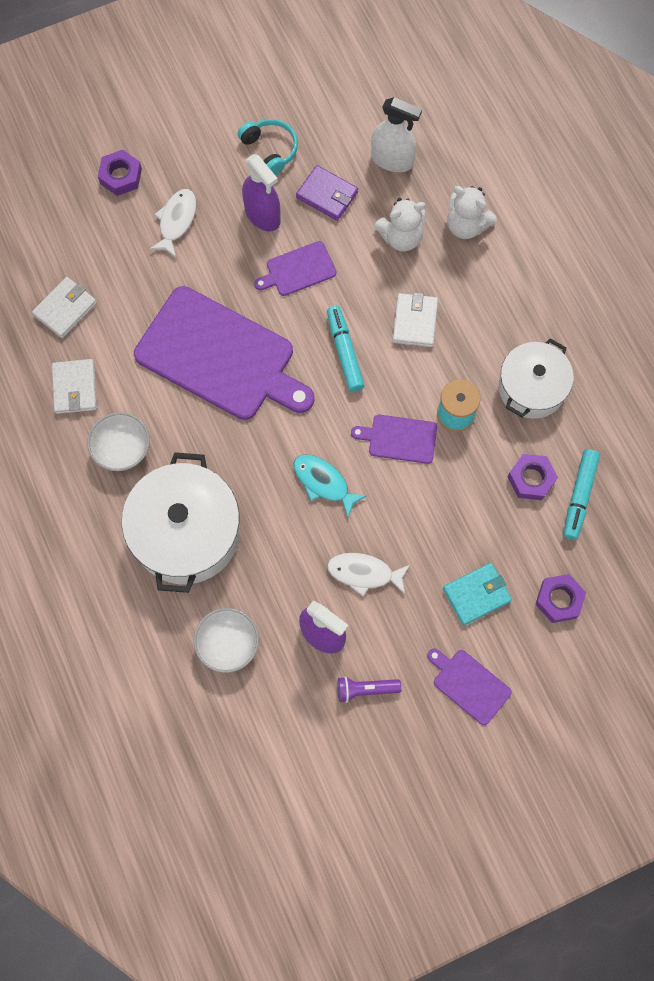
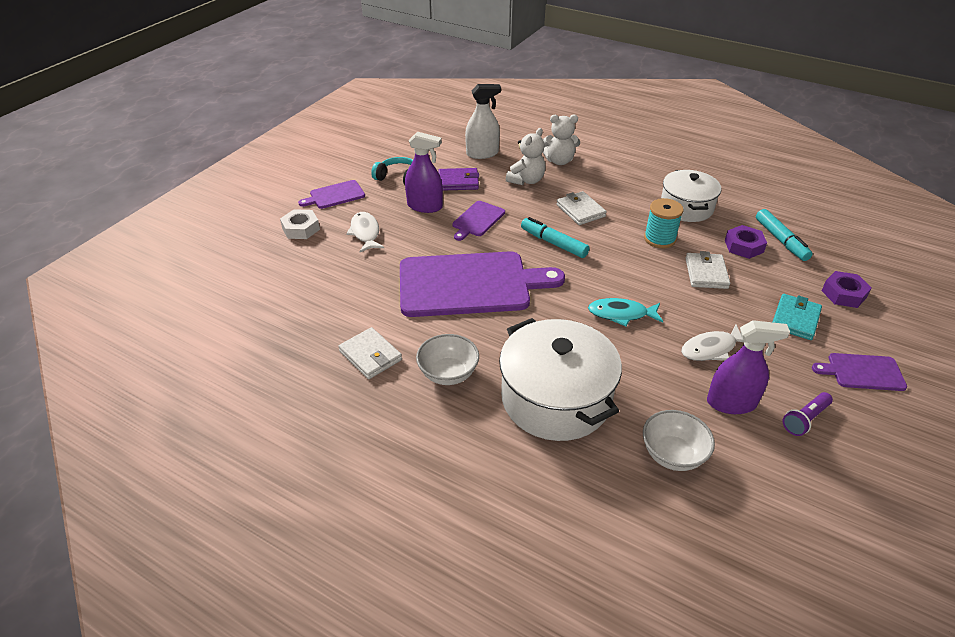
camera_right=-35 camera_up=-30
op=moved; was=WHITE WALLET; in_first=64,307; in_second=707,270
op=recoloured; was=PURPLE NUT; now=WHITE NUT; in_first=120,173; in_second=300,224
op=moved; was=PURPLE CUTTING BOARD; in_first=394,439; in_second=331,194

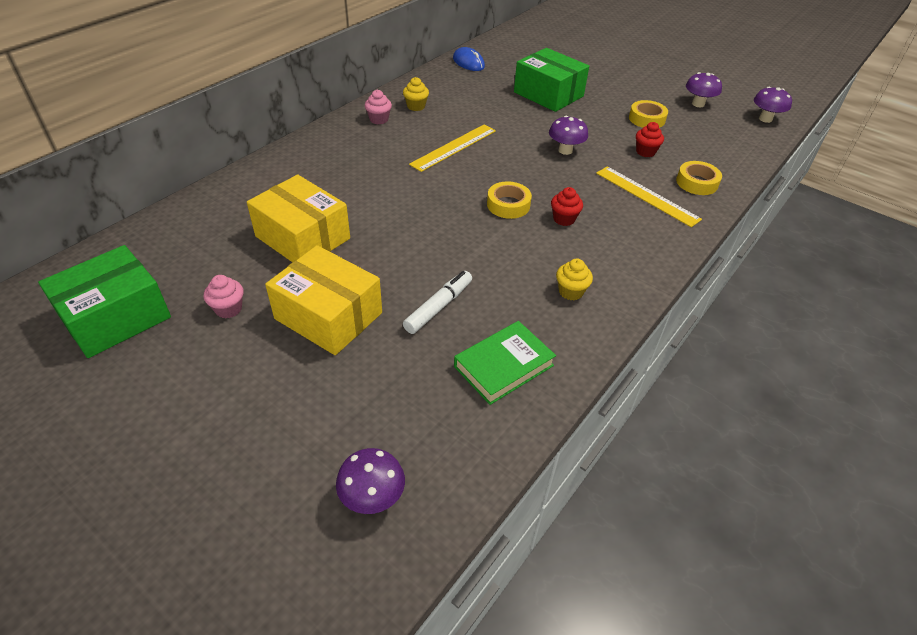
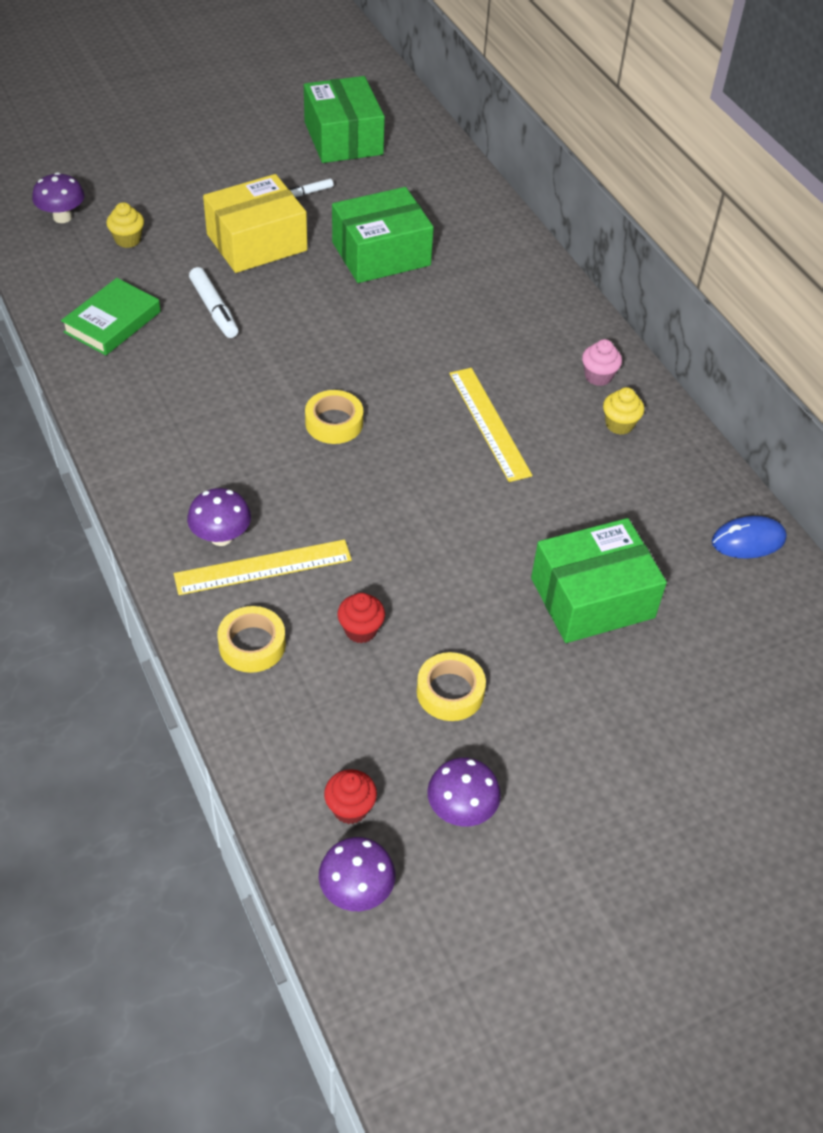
camera_right=115 camera_up=5
op=replaced; was=PINK CUPCAKE; now=WHITE MARKER; in_first=224,296; in_second=311,188
op=recoloured; was=YELLOW BOX; now=GREEN BOX; in_first=298,218; in_second=383,235
op=turned; was=GREEN BOOK; in_first=505,363; in_second=111,316; clockwise=45
op=moved; was=PURPLE MUSHROOM; in_first=568,135; in_second=219,517
op=moved; was=RED CUPCAKE; in_first=567,206; in_second=350,796
op=moved; was=YELLOW CUPCAKE; in_first=574,279; in_second=125,225

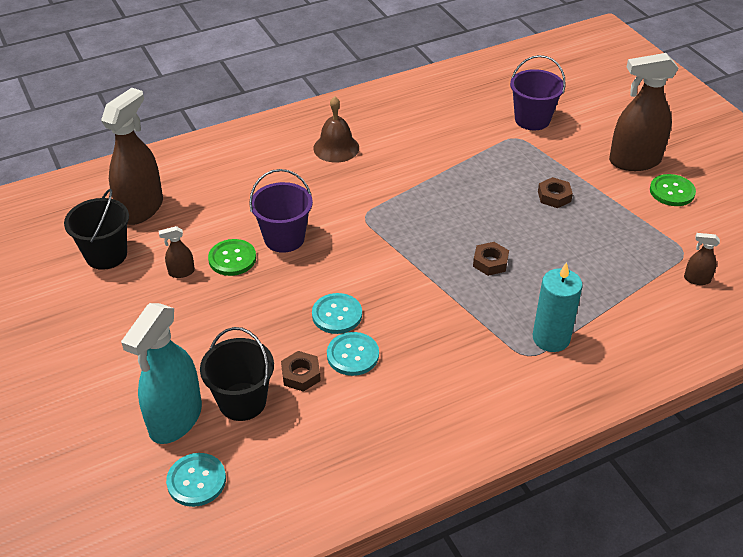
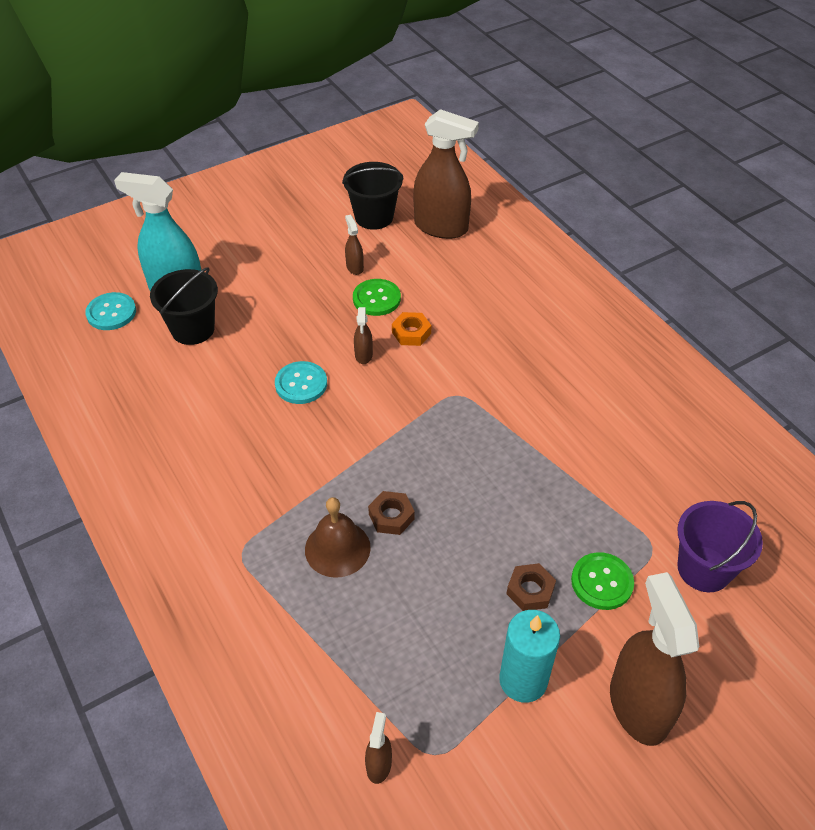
camera_right=85 camera_up=5
op=replaced; was=PURPLE BUCKET; now=ORANGE NUT; in_first=281,211; in_second=411,329
op=removed; was=BROWN NUT; in_first=301,371
op=moved; was=BROWN BELL; in_first=336,129; in_second=338,537
op=removed; was=TURQUOISE BUTTON; in_first=353,354
op=moved; was=TURQUOISE CANDLE; in_first=558,307; in_second=529,656
op=moved; was=GREEN BUTTON; in_first=673,190; in_second=602,581
op=added; now=BROWN SPRAY BOTTLE; in_second=363,335

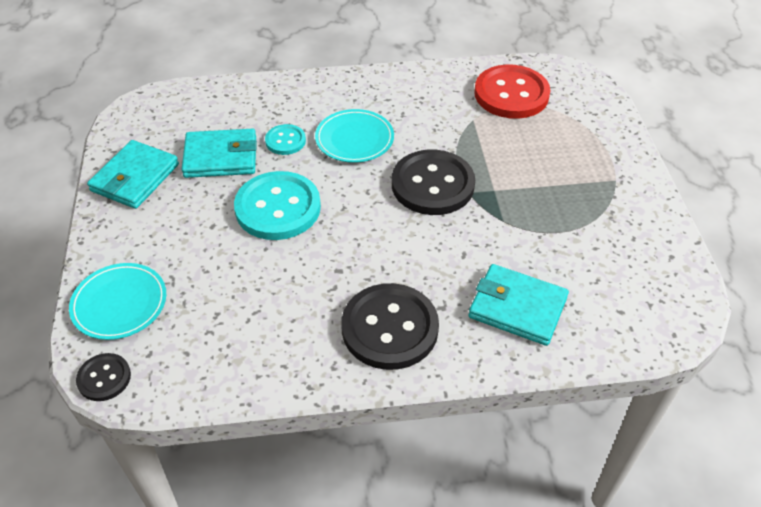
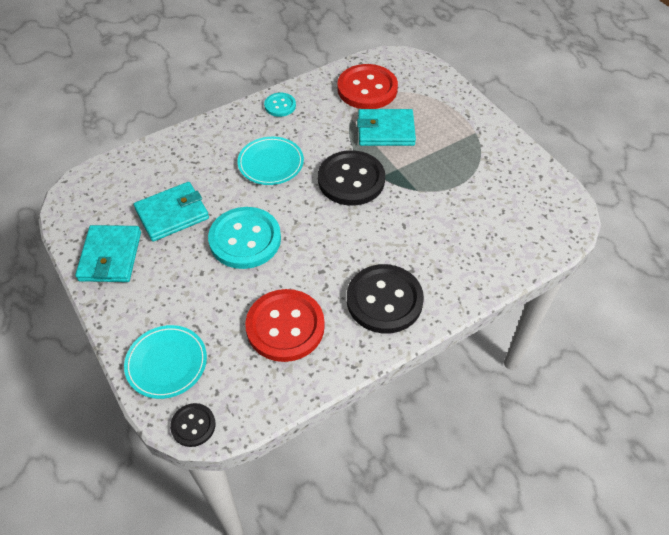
camera_right=-25 camera_up=5
op=moved; was=TURQUOISE BUTTON; in_first=285,139; in_second=280,105
op=moved; was=TURQUOISE WALLET; in_first=518,305; in_second=386,127
op=added; now=RED BUTTON; in_second=285,325

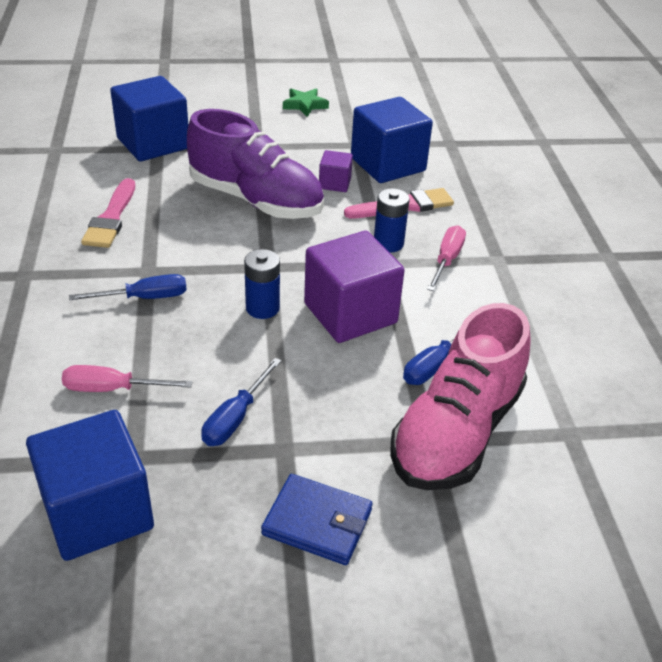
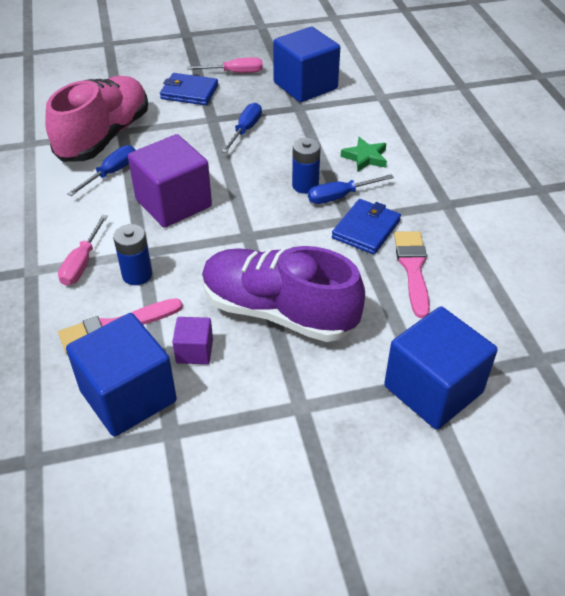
camera_right=175 camera_up=5
op=moved; was=PINK SCREWDRIVER; in_first=127,378; in_second=225,65
op=moved; was=BLUE BATTERY; in_first=262,284; in_second=306,166
op=moved; was=GREEN STAR; in_first=306,102; in_second=364,154
op=added; now=BLUE WALLET; in_second=366,227

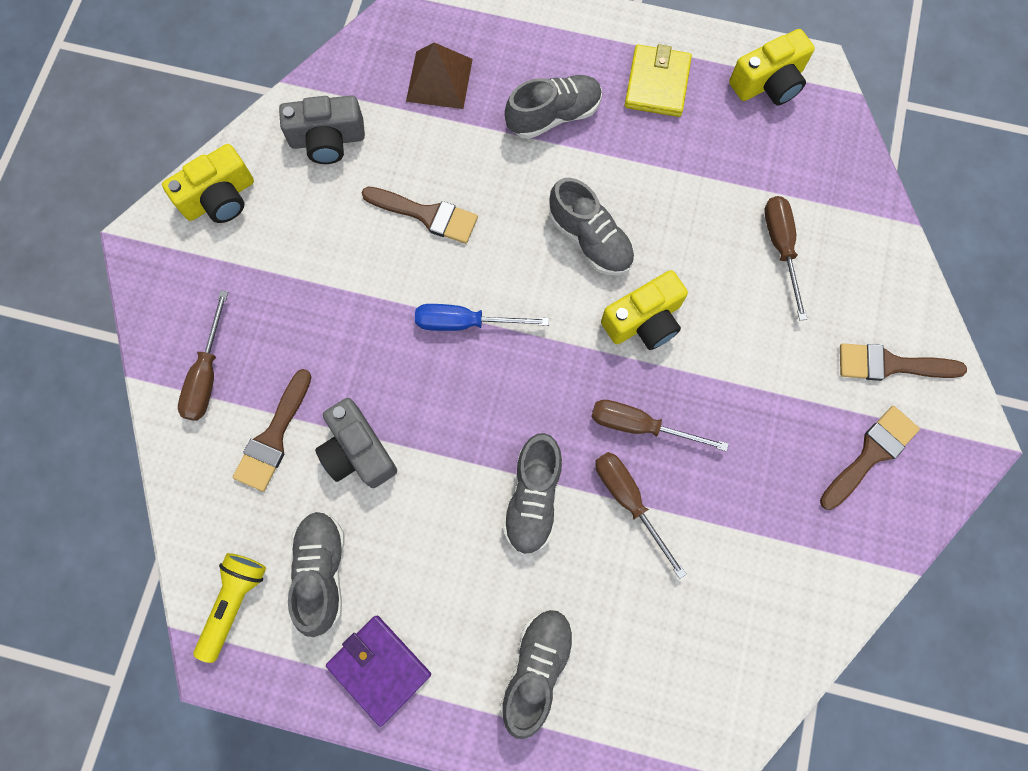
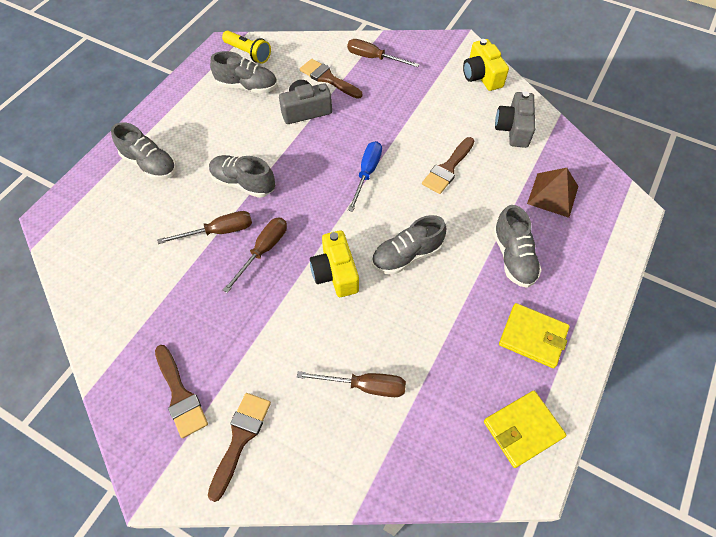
camera_right=105 camera_up=-15
op=removed; was=PURPLE WALLET; in_first=378,671
op=replaced; was=YELLOW CAMERA; now=YELLOW WALLET; in_first=772,67; in_second=525,429

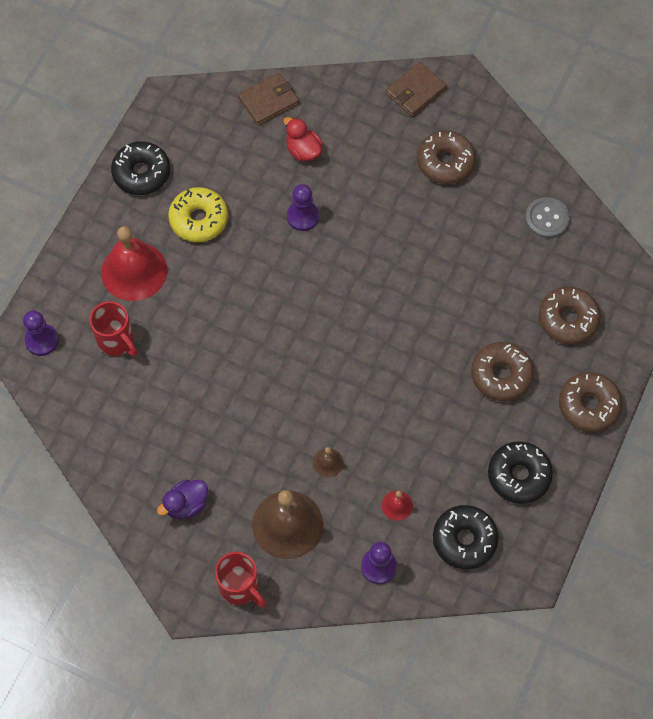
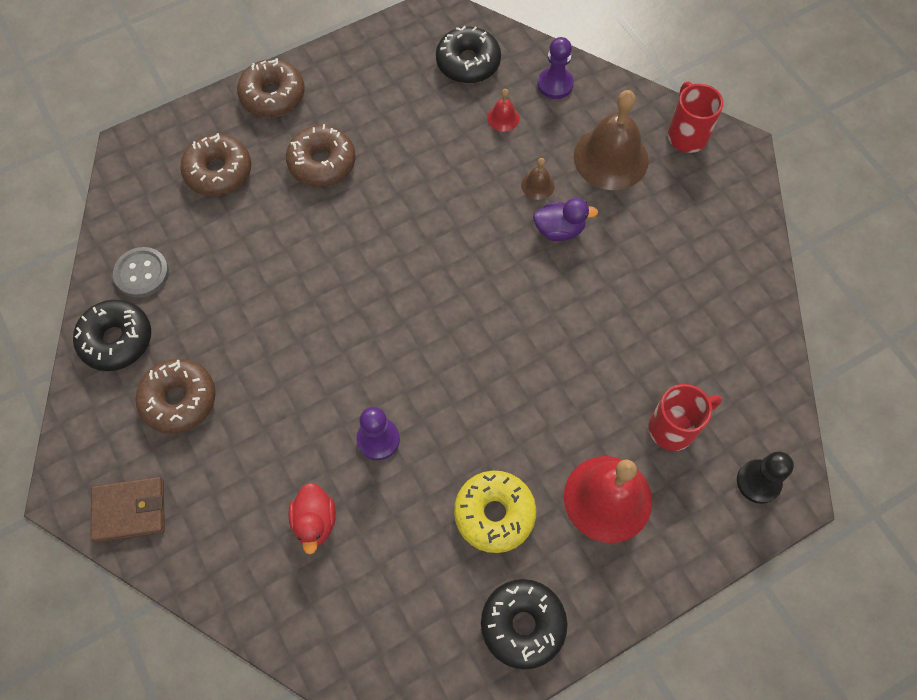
camera_right=-145 camera_up=0
op=recoloured; was=PURPLE PAWN; now=BLACK PAWN; in_first=41,333; in_second=765,478
op=turned; was=RED MUG; in_first=113,328; in_second=685,417; clockwise=75
op=moved; was=PURPLE DUCK; in_first=182,499; in_second=565,219
op=removed; was=BROWN WALLET; in_first=268,99
op=moved; was=BLACK DONUT; in_first=520,472; in_second=112,335

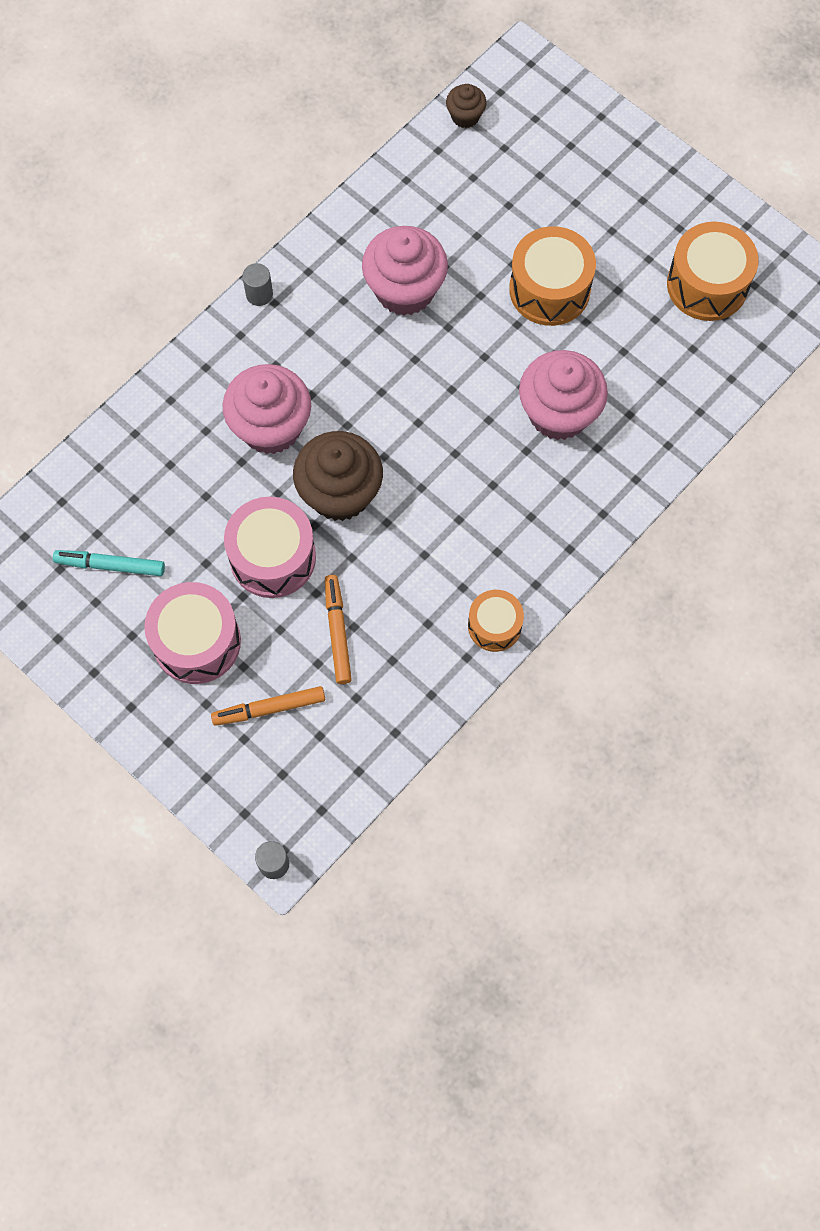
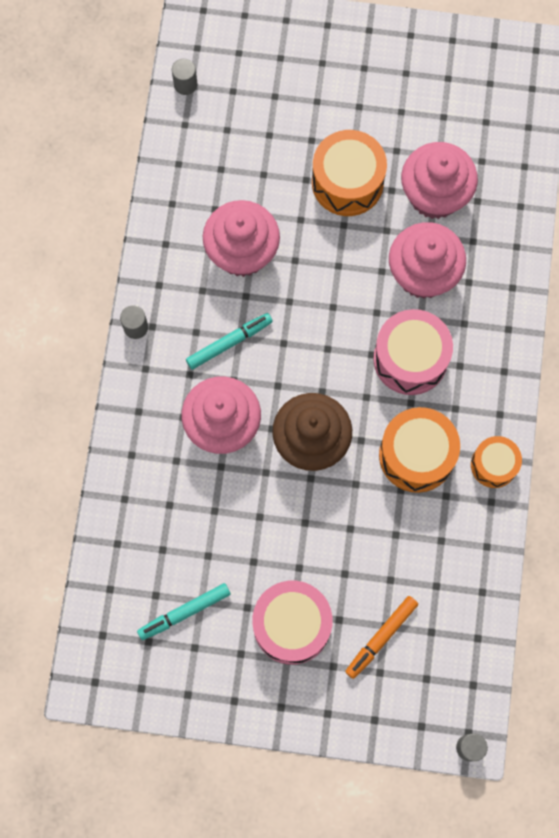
camera_right=-35 camera_up=5
op=moved; was=PINK DRUM; in_first=270,547; in_second=413,352
op=removed; was=ORANGE MARKER; in_first=338,629
op=replaced; was=BROWN CUPCAKE; now=GREY CYLINDER; in_first=466,106; in_second=184,77
op=moved; was=ORANGE DRUM; in_first=713,271; in_second=419,450
op=added; now=TURQUOISE MARKER; in_second=229,341
op=added; now=PINK CUPCAKE; in_second=439,180

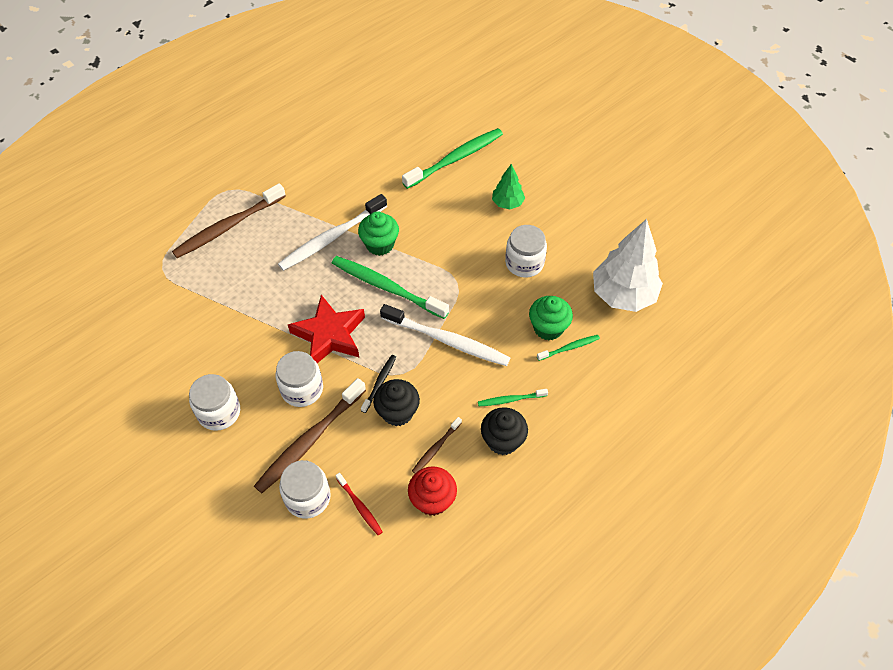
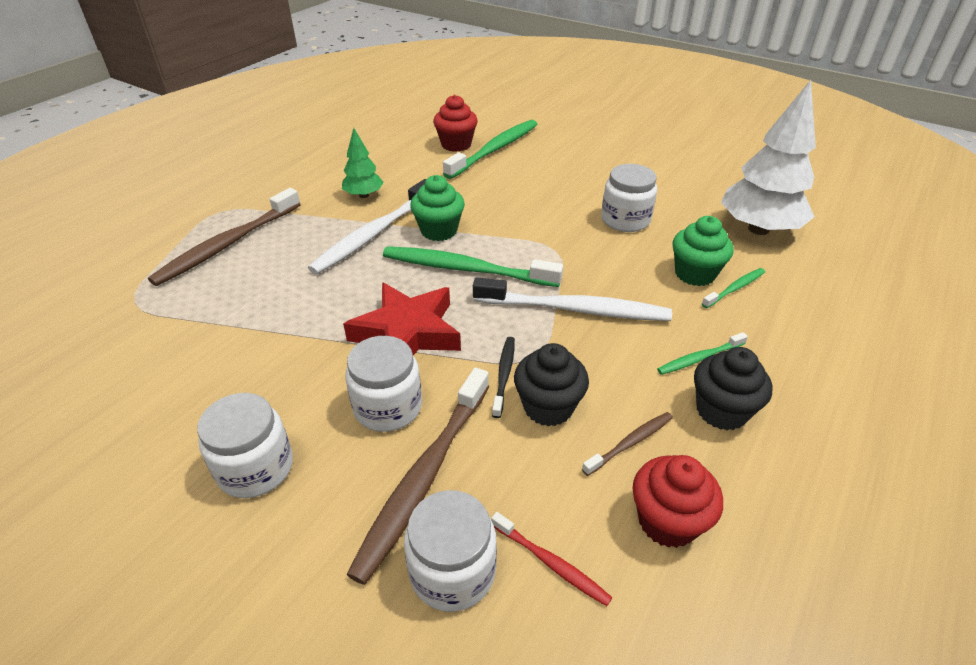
camera_right=-15 camera_up=-15
op=turned; was=BROWN TOOTHBRUSH; in_first=437,445; in_second=627,444; clockwise=-150
op=moved; was=GREEN TREE; in_first=508,187; in_second=363,163
op=added; now=RED CUPCAKE; in_second=455,123

